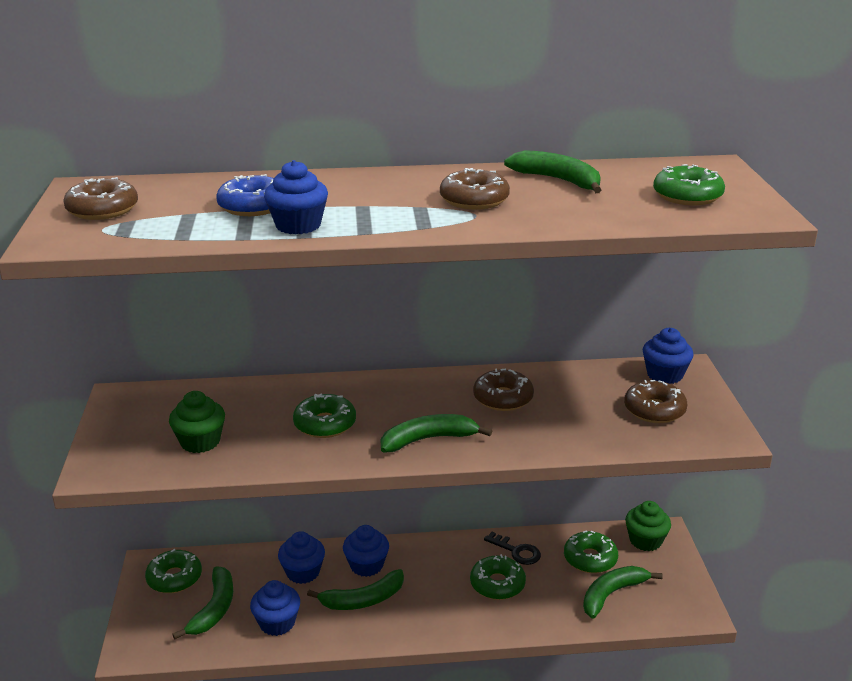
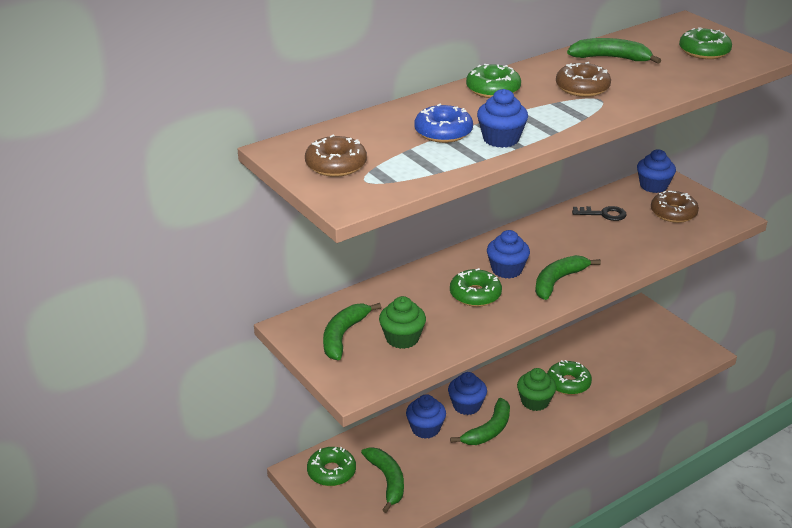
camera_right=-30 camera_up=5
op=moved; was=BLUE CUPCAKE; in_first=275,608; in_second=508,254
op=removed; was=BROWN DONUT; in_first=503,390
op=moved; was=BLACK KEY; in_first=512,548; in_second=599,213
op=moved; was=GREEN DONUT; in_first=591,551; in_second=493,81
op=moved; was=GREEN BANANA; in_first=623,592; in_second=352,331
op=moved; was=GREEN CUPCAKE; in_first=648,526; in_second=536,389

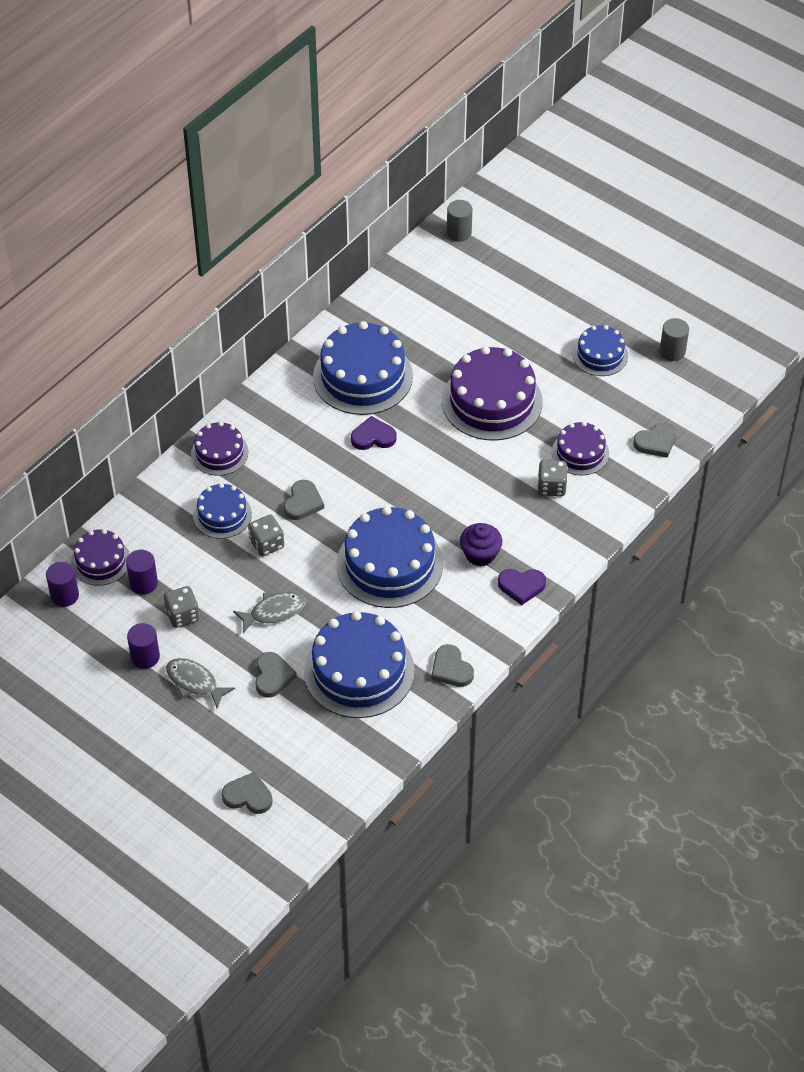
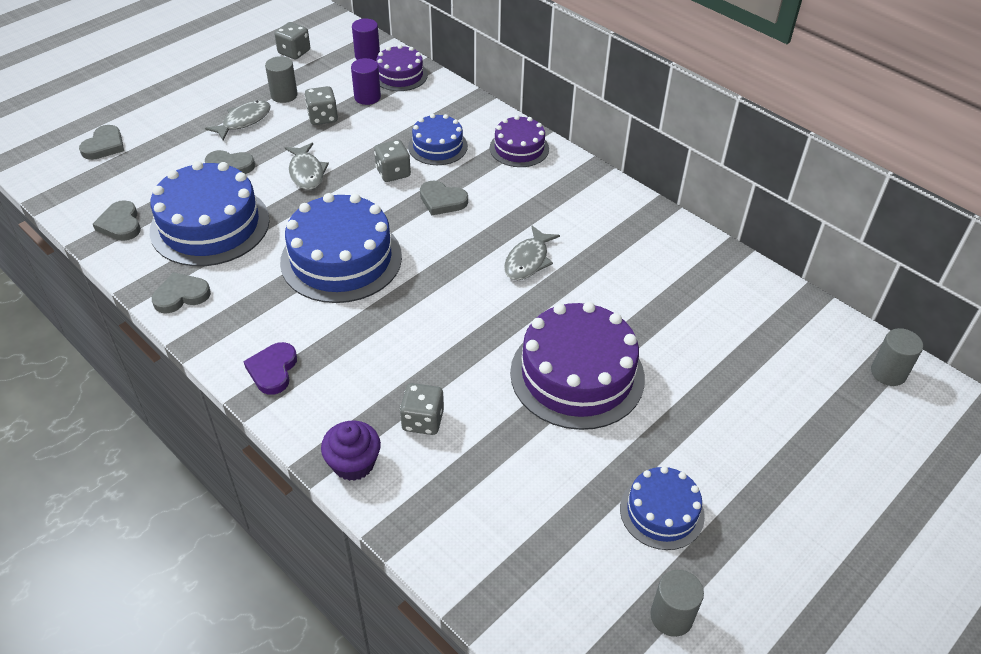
camera_right=95 camera_up=-5
op=recoloured; was=PURPLE CYLINDER; now=GREY CYLINDER; in_first=143,646; in_second=281,79
op=removed; was=BLUE CAKE; in_first=363,368
op=replaced; was=PURPLE HEART; now=GREY FISH; in_first=374,433; in_second=532,253
op=moved; was=PURPLE CUPCAKE; in_first=481,545; in_second=351,451
op=removed; was=PURPLE CAKE; in_first=580,448
op=moved; was=GREY HEART; in_first=655,440; in_second=117,220
op=added; now=GREY DICE; in_second=292,40

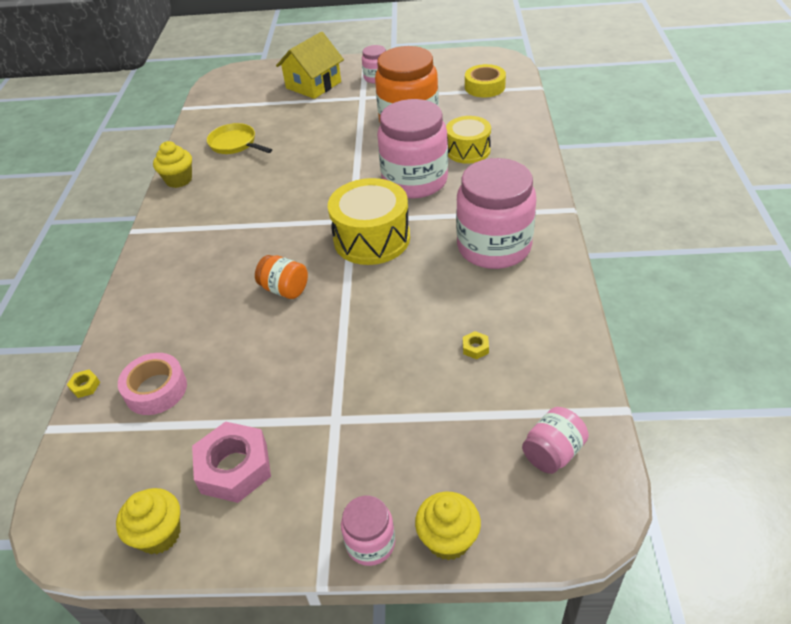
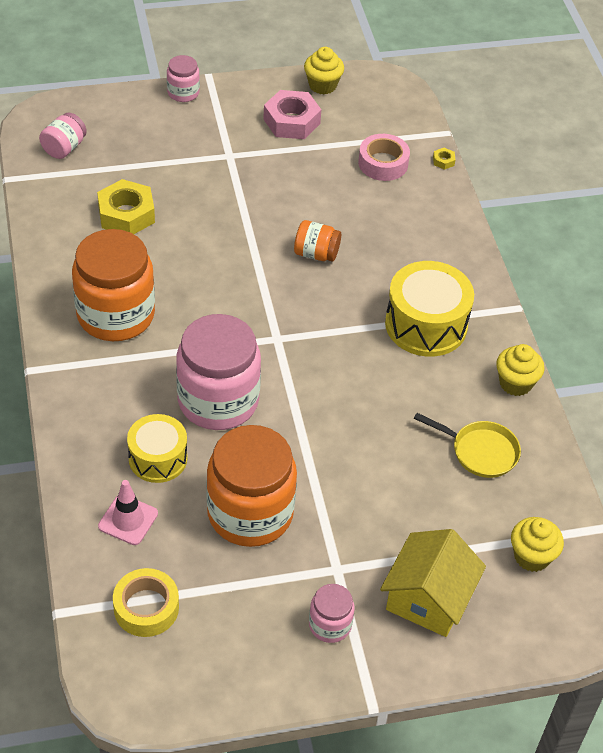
camera_right=160 camera_up=5
op=moved; was=YELLOW DRUM; in_first=369,221; in_second=429,309
op=moved; was=YELLOW CUPCAKE; in_first=448,526; in_second=537,544
op=recoloured; was=PINK JAR; now=ORANGE JAR; in_first=496,213; in_second=113,285
op=resized; was=YELLOW NUT; in_first=476,345; in_second=126,206; ratio=2.43
op=added; now=PINK TRAFFIC CONE; in_second=128,512

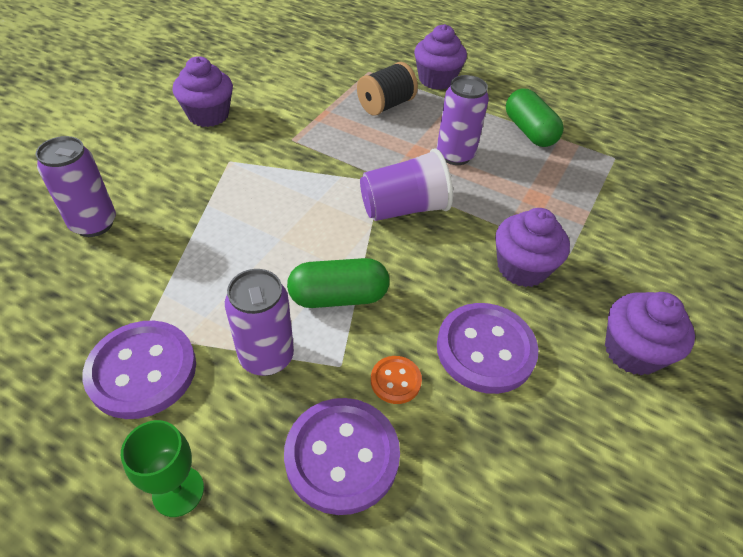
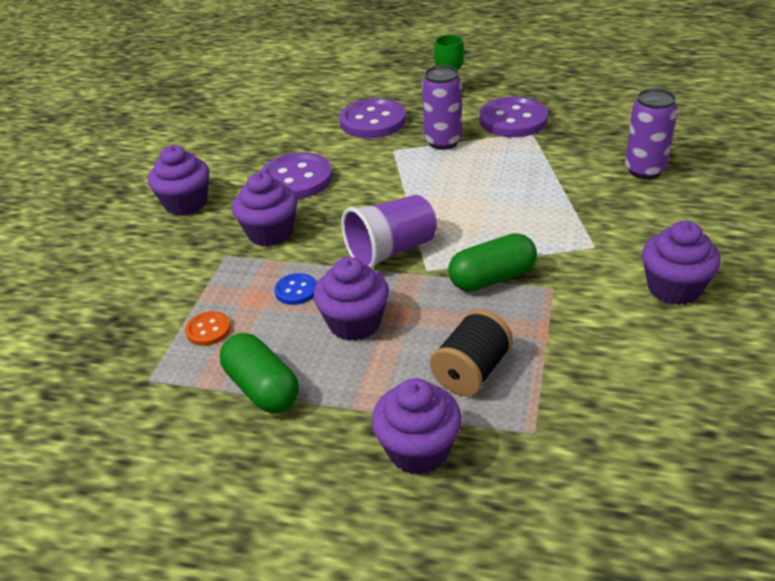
camera_right=170 camera_up=-10
op=moved; was=GREEN CAPSULE; in_first=338,283; in_second=492,262
op=moved; was=ORANGE BUTTON; in_first=396,380; in_second=208,328
op=replaced; was=PURPLE CAN; now=PURPLE CUPCAKE; in_first=463,120; in_second=351,299
op=added; now=BLUE BUTTON; in_second=295,289

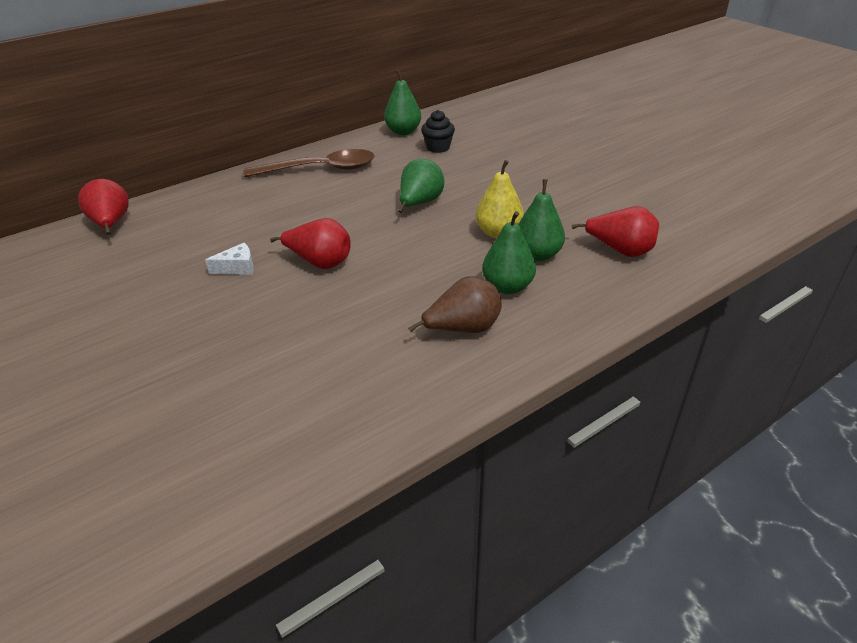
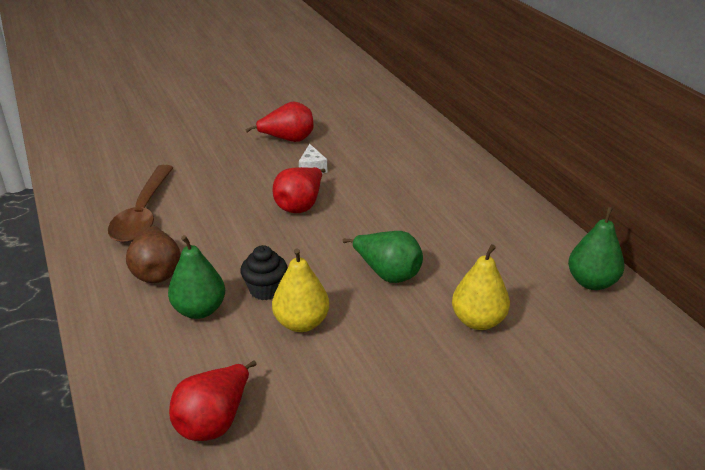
camera_right=100 camera_up=-5
op=moved; was=RED PEAR; in_first=103,207; in_second=279,121
op=moved; was=BROWN SPOON; in_first=309,163; in_second=141,204
op=moved; was=BLACK CUPCAKE; in_first=438,131; in_second=264,272
op=removed; was=GREEN PEAR; in_first=541,220
op=added; now=YELLOW PEAR; in_second=481,287

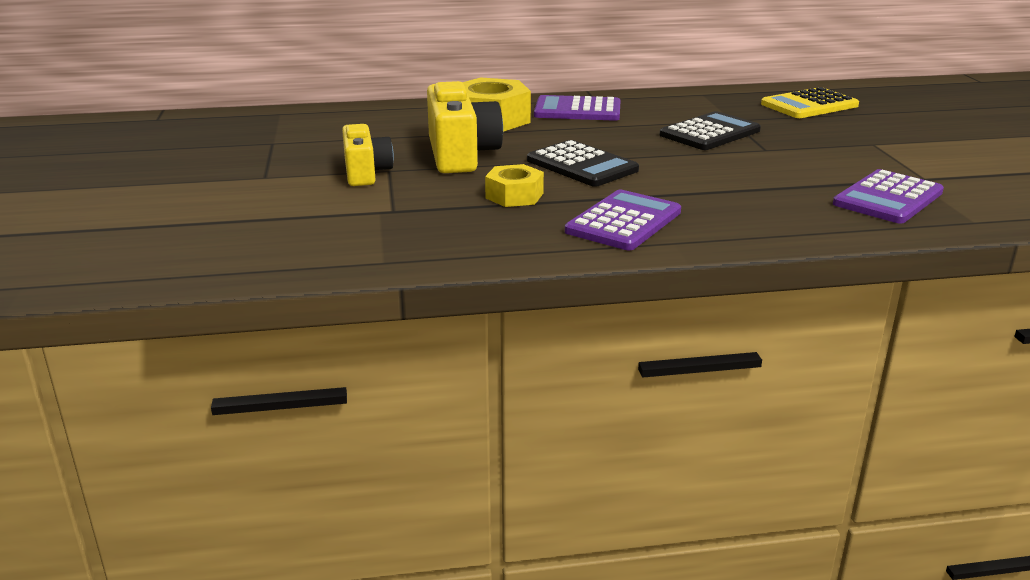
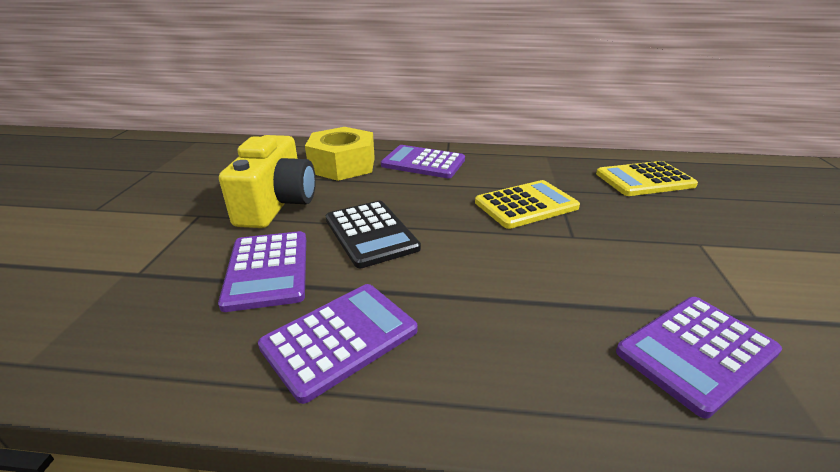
camera_right=15 camera_up=5
op=removed; was=YELLOW CAMERA; in_first=368,155
op=replaced; was=YELLOW NUT; now=PURPLE CALCULATOR; in_first=514,185; in_second=262,271
op=recoloured; was=BLACK CALCULATOR; now=YELLOW CALCULATOR; in_first=710,130; in_second=527,204

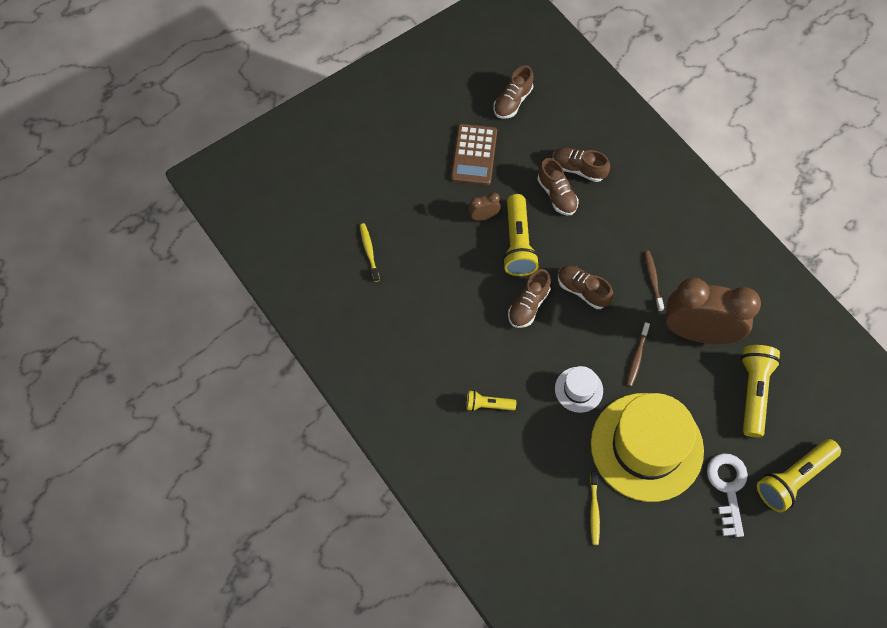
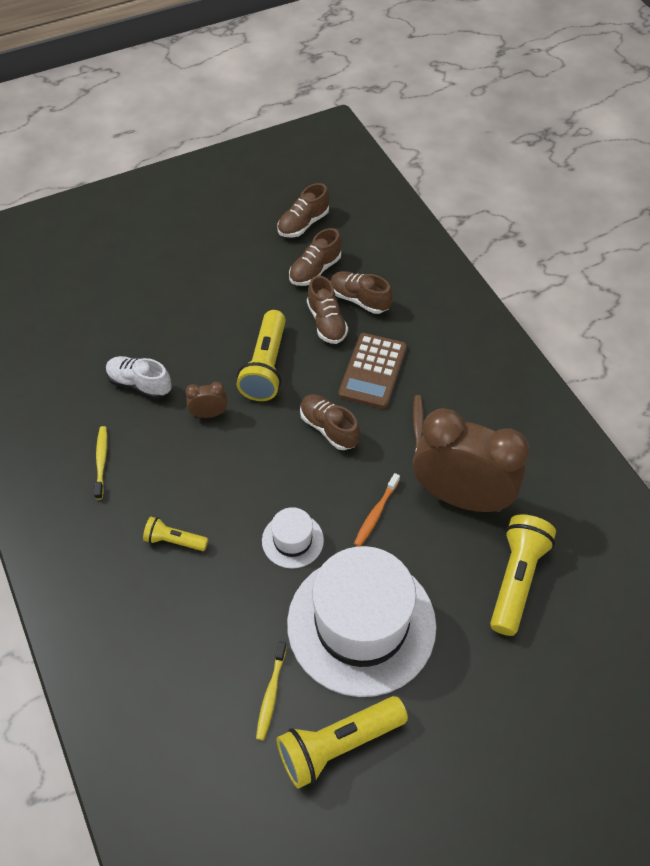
camera_right=10 camera_up=-10
op=moved; was=YELLOW TOOTHBRUSH; in_first=370,252; in_second=100,463
op=moved; was=BROWN CALCULATOR; in_first=474,154; in_second=372,371
op=moved; was=BROWN CLOCK; in_first=484,206; in_second=206,400
op=moved; was=BROWN SHOE; in_first=529,298; in_second=315,257
op=recoloured; was=YELLOW HAT; now=WHITE HAT; in_first=647,447; in_second=361,621
op=recoloured; was=BROWN TOOTHBRUSH; now=ORANGE TOOTHBRUSH; in_first=638,354; in_second=377,509
op=removed; was=WHITE KEY; in_first=727,495
op=moved; was=YELLOW FLASHLIGHT; in_first=799,476; in_second=342,742
op=added; now=WHITE SHOE; in_second=139,377

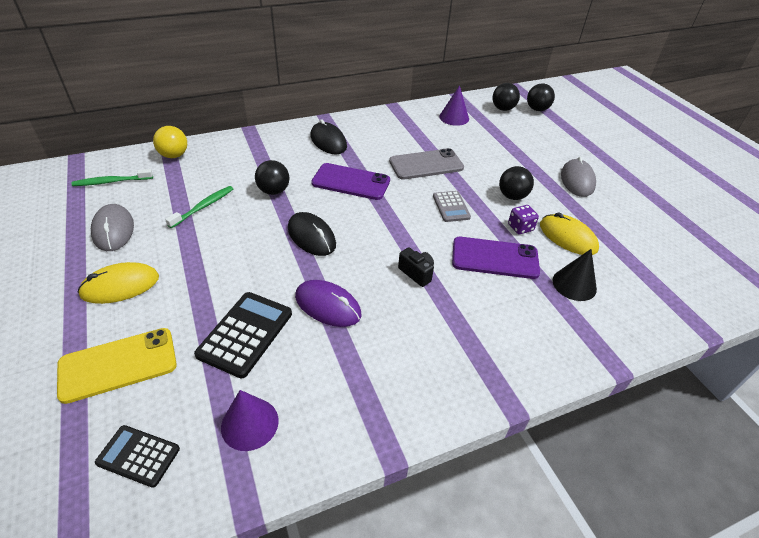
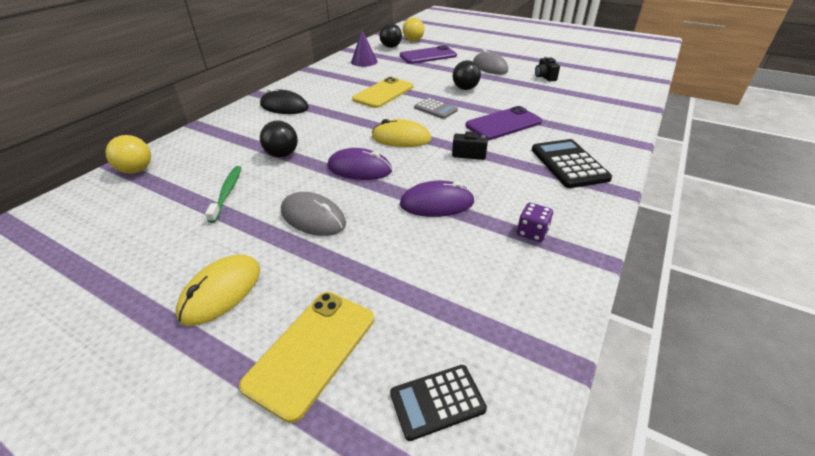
camera_right=-35 camera_up=-5
op=removed; was=GREEN TOOTHBRUSH; in_first=112,177
op=moved; was=GREY MOUSE; in_first=112,227; in_second=313,214
op=moved; was=BLACK CALCULATOR; in_first=243,335; in_second=572,163
op=removed; was=PURPLE CONE; in_first=250,420
op=recoloured; was=BLACK MOUSE; now=PURPLE MOUSE; in_first=312,234; in_second=359,164
op=moved; was=PURPLE PHONE; in_first=350,181; in_second=428,54
op=recoloured; was=GREY PHONE; now=YELLOW PHONE; in_first=426,164; in_second=382,92
op=moved; was=PURPLE DICE; in_first=523,219; in_second=535,222
op=recoloured; was=BLACK BALL; now=YELLOW BALL; in_first=541,97; in_second=413,29
op=moved; was=YELLOW MOUSE; in_first=569,233; in_second=401,133
op=removed; was=BLACK CONE; in_first=574,275
op=added; now=BLACK CAMERA; in_second=547,69

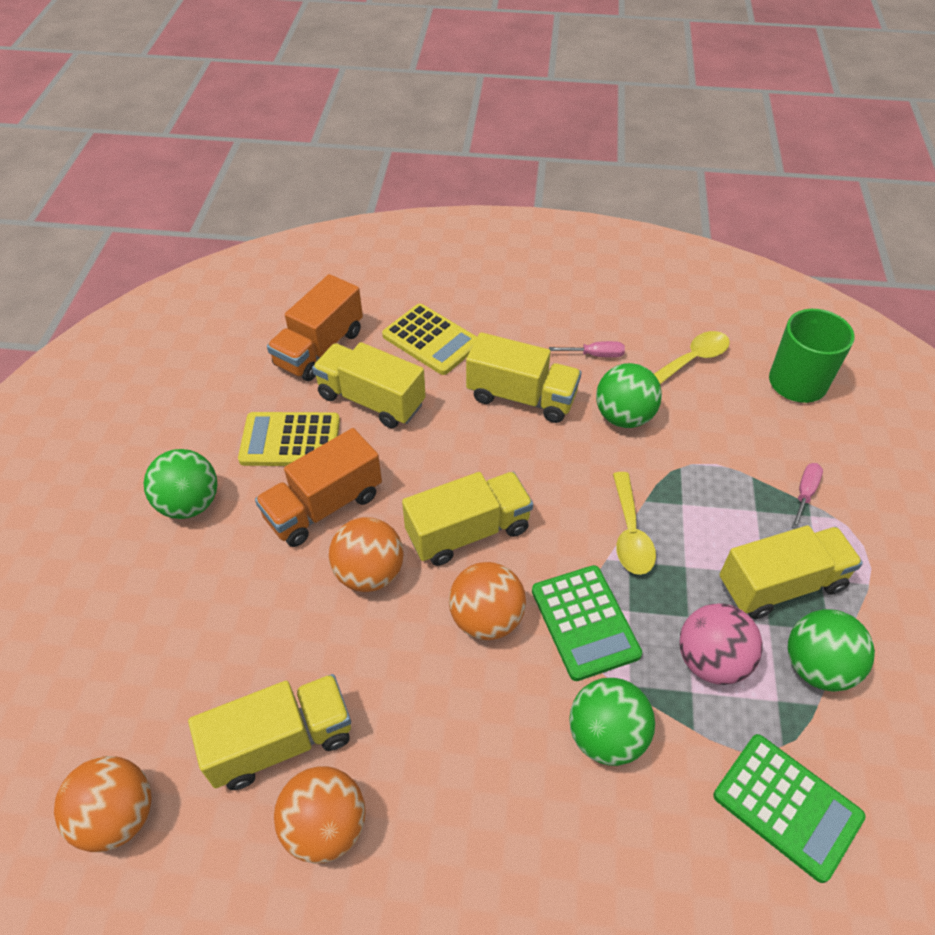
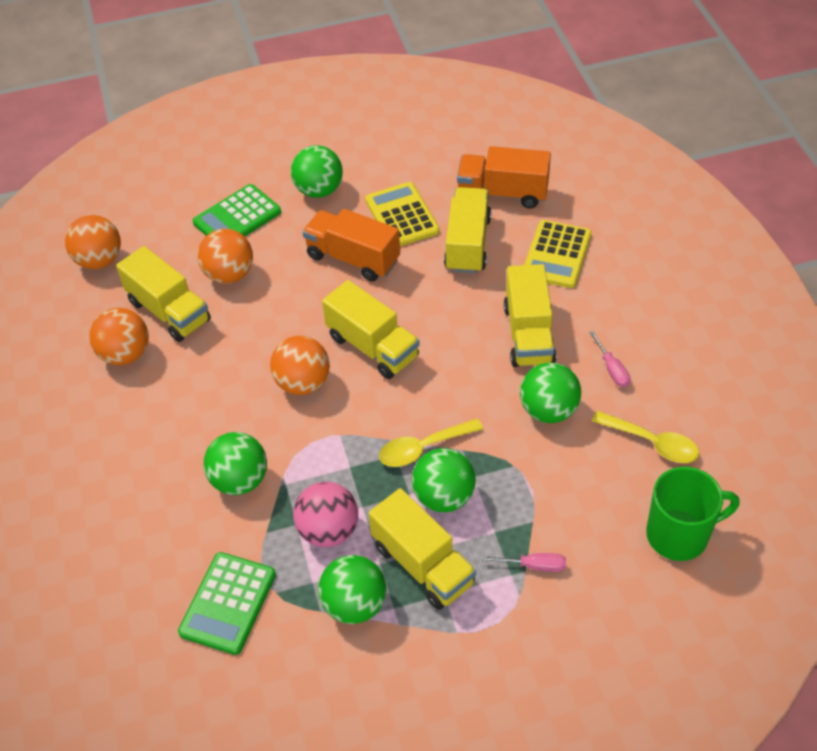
camera_right=70 camera_up=0
op=moved; was=ORANGE BALL; in_first=366,554; in_second=225,256
op=moved; was=GREEN CALCULATOR; in_first=587,623; in_second=237,210
op=added; now=GREEN BALL; in_second=444,480

